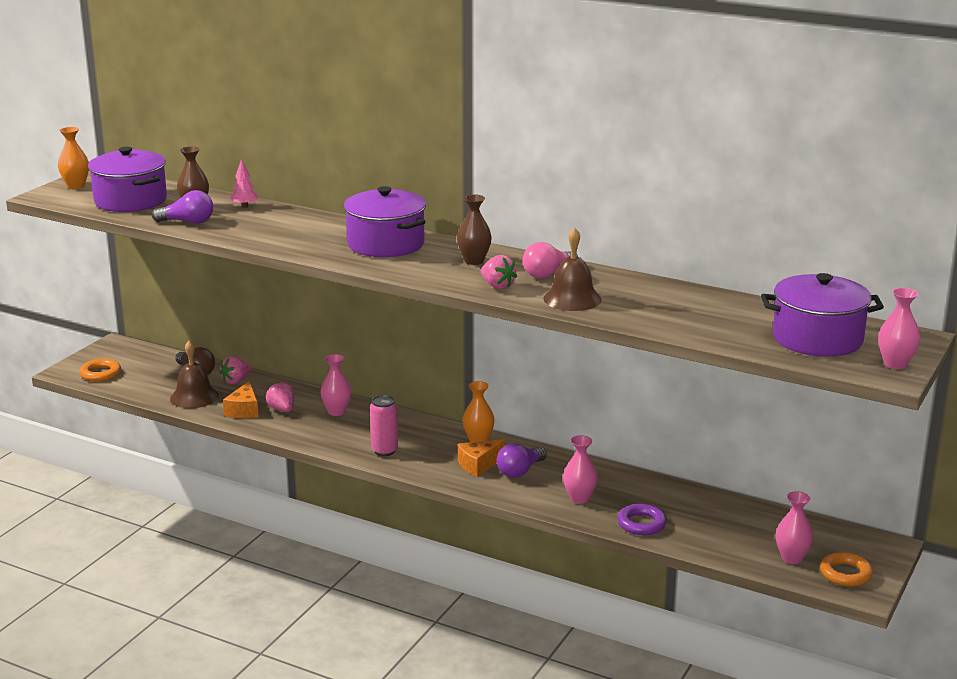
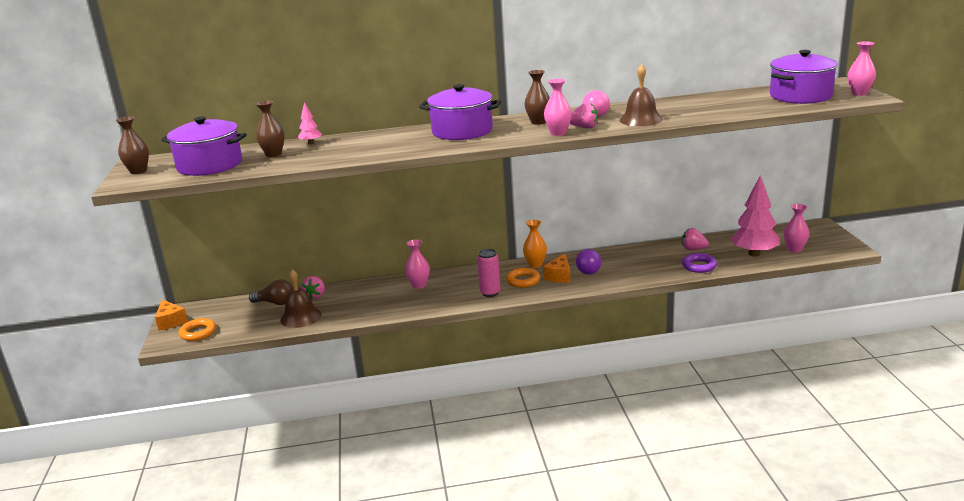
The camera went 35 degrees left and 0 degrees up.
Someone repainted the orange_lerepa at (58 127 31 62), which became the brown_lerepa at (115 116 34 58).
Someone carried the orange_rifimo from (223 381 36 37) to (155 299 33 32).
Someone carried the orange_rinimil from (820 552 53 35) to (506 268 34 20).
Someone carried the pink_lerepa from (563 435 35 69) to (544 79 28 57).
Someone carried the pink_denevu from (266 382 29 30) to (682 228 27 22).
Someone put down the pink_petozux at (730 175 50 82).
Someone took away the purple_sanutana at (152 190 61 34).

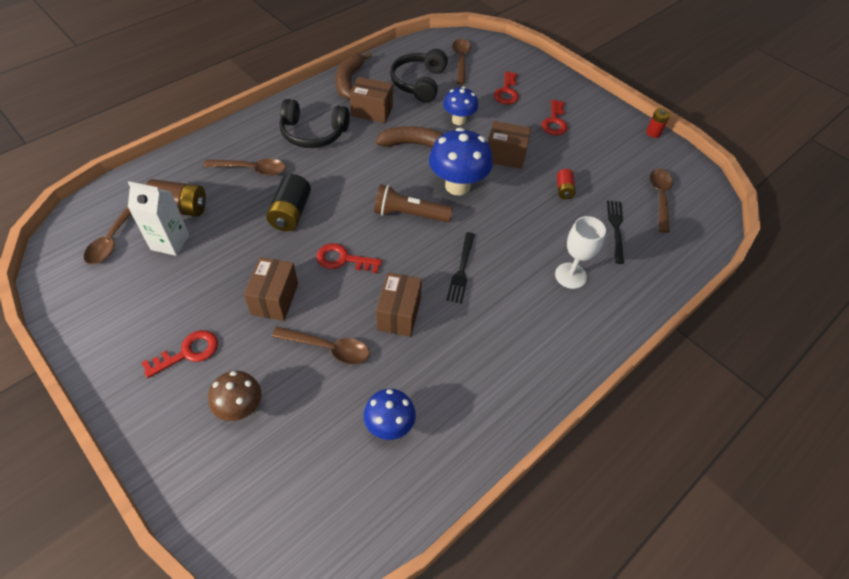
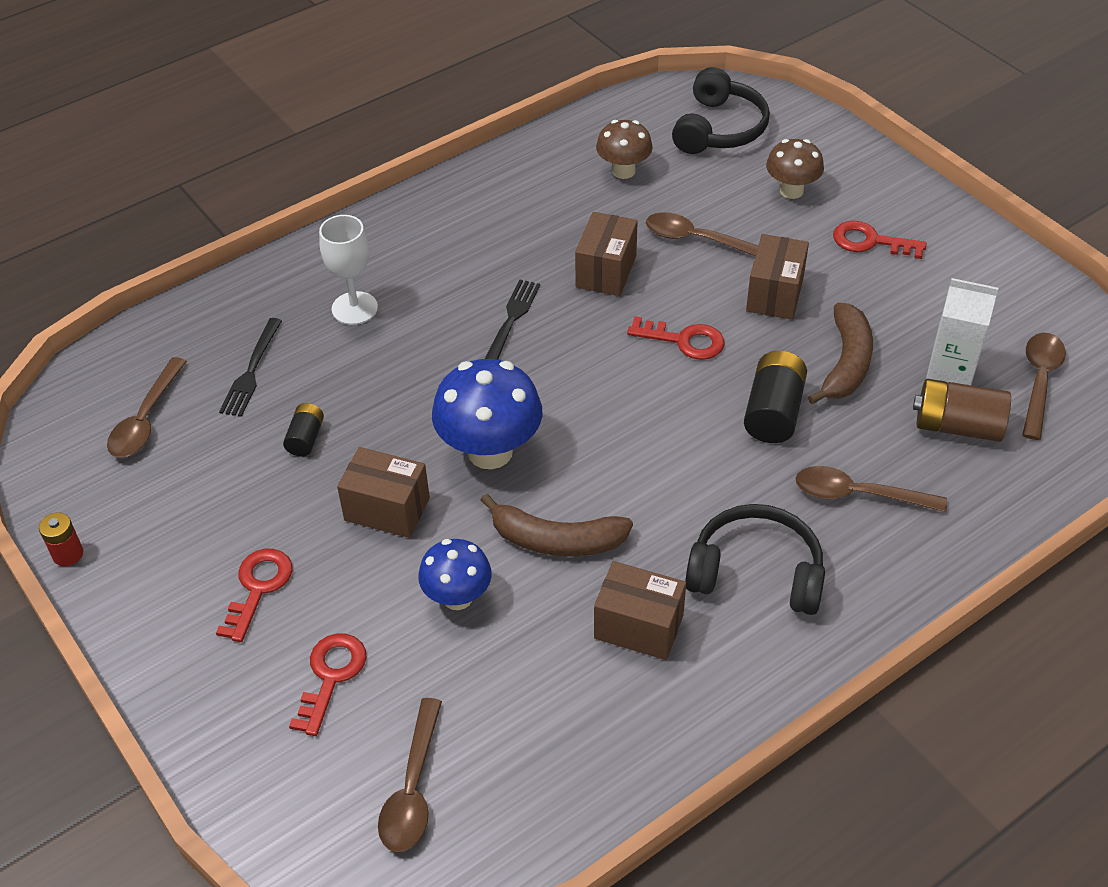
The camera went 170 degrees left and 5 degrees down.
Someone repainted the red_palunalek at (557 169 18 30), which became the black_palunalek at (283 403 41 54).
Someone repainted the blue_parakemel at (364 389 52 51), which became the brown_parakemel at (596 120 57 59).
Someone carried the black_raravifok from (390 49 58 54) to (672 67 98 87).
Someone carried the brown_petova from (335 52 37 47) to (808 303 65 101).
Someone rotated the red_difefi at (142 330 76 48) by 45 degrees clockwise.
Someone took away the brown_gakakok at (374 184 79 38).

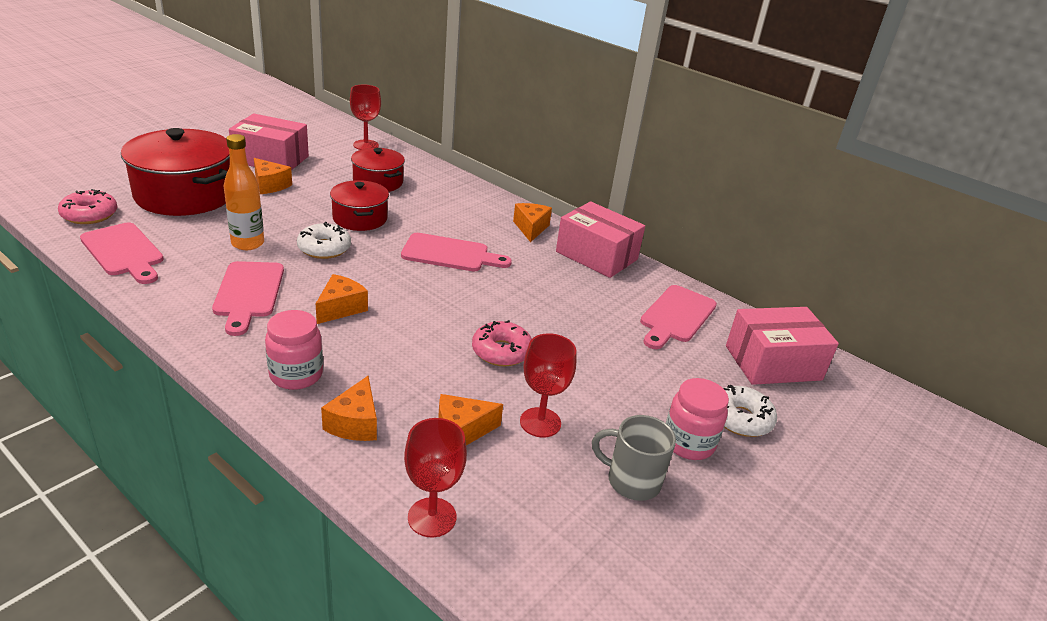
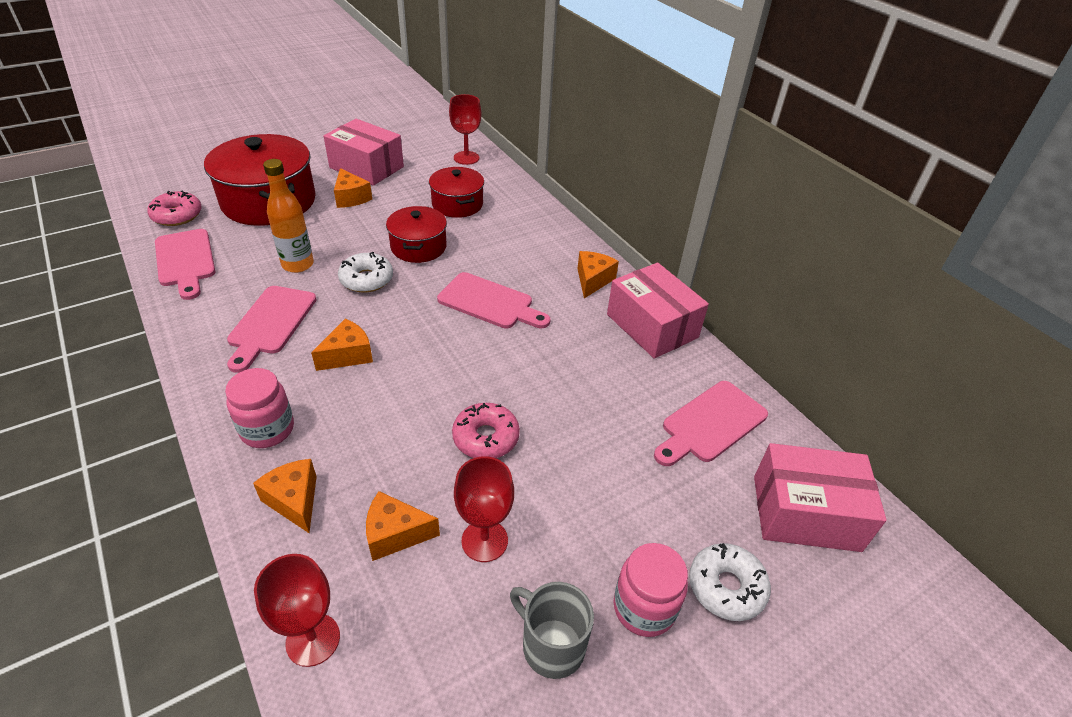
The camera went 20 degrees right and 10 degrees up.
Someone rotated the orange_rifimo at (321 376 56 65) by 120 degrees clockwise.

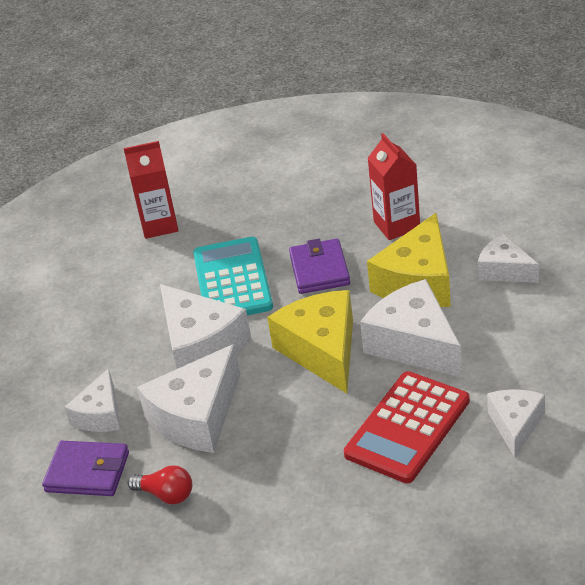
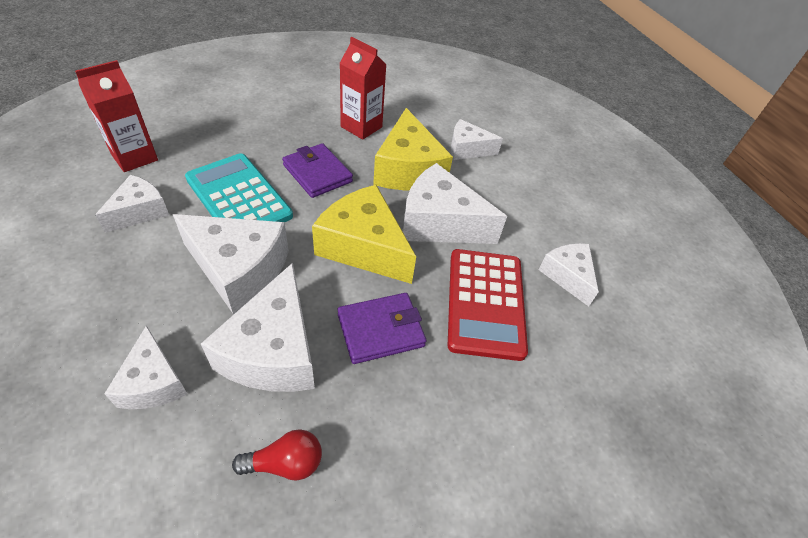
The camera went 40 degrees left and 10 degrees up.
Someone put down the white_rifimo at (95 175 74 58).
Someone carried the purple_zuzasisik from (42 441 87 55) to (338 293 88 71).

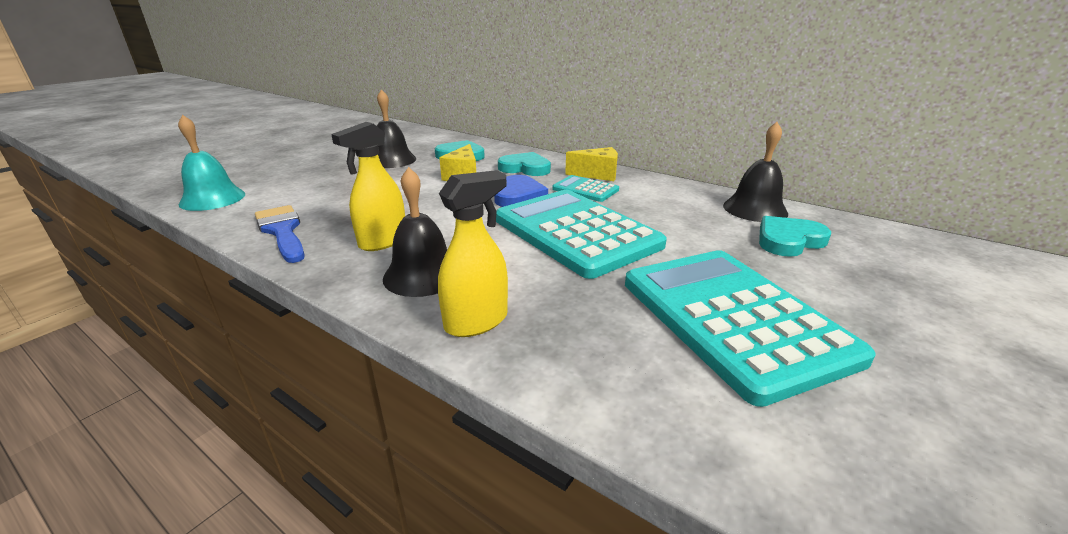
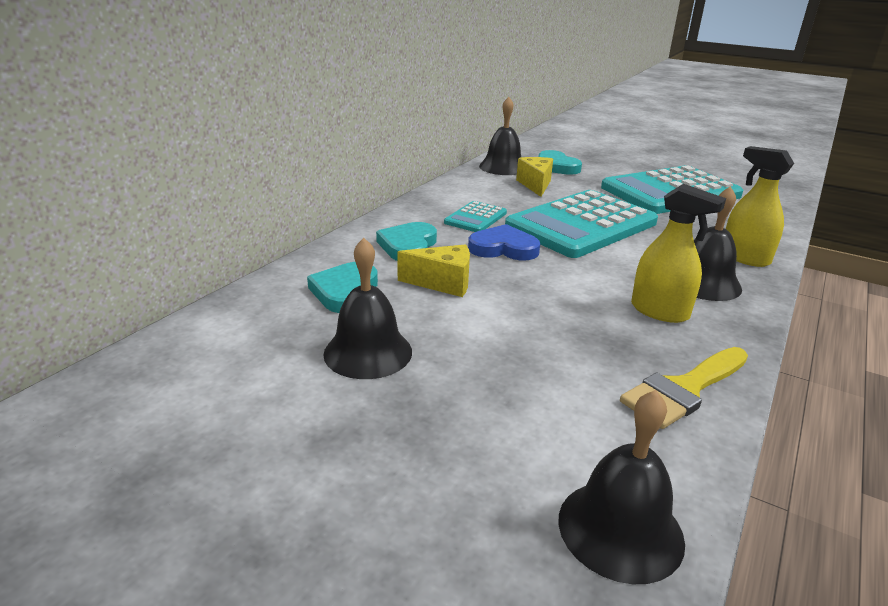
The camera went 95 degrees left and 0 degrees up.
Someone carried the yellow_rifimo from (565 147 53 34) to (516 157 37 40).
Someone repainted the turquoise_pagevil at (178 115 67 96), which became the black_pagevil at (559 390 126 194).
Someone repainted the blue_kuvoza at (255 205 50 58), which became the yellow_kuvoza at (620 347 128 82).

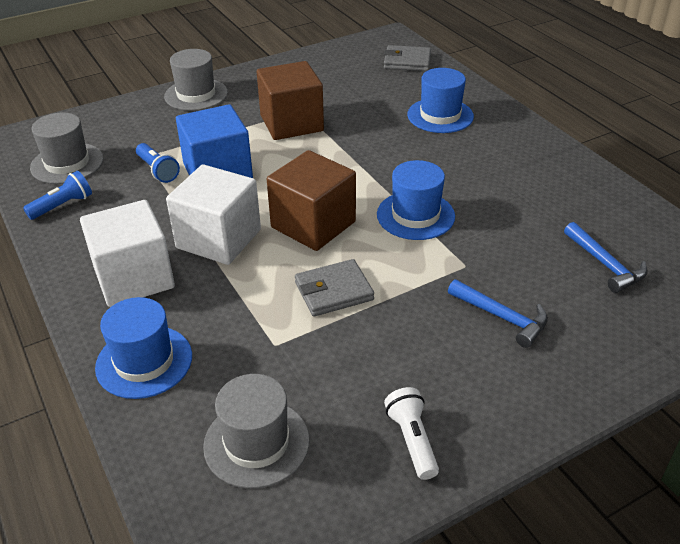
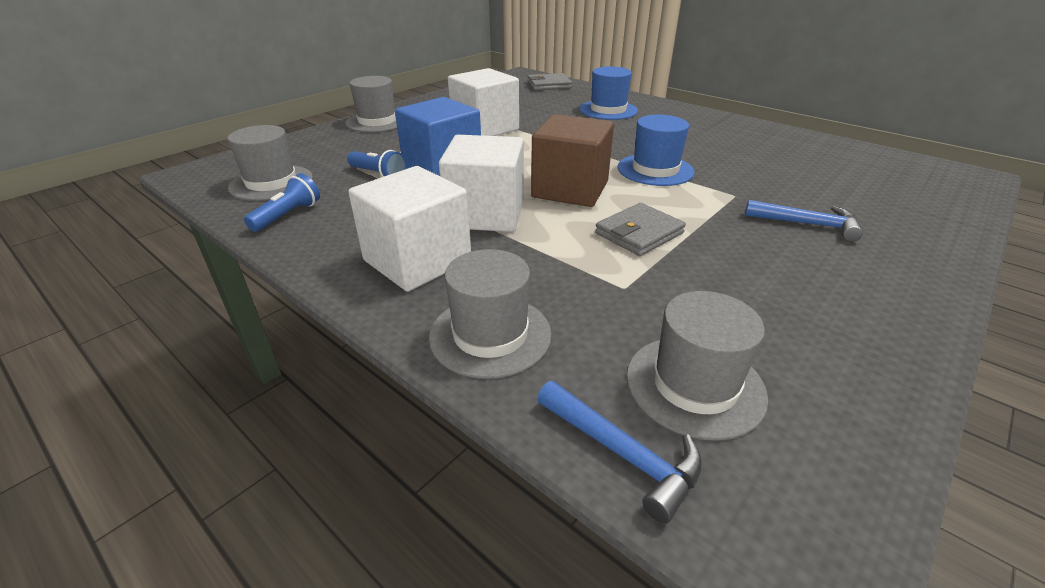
The camera went 20 degrees left and 5 degrees down.
Someone repainted the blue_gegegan at (95 297 97 102), which became the grey_gegegan at (429 249 123 130).
Someone repainted the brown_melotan at (257 61 67 79), which became the white_melotan at (448 68 71 68).
Someone carried the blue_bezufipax from (564 222 84 71) to (537 381 165 143).
Someone took away the white_gakakok at (384 387 55 93).

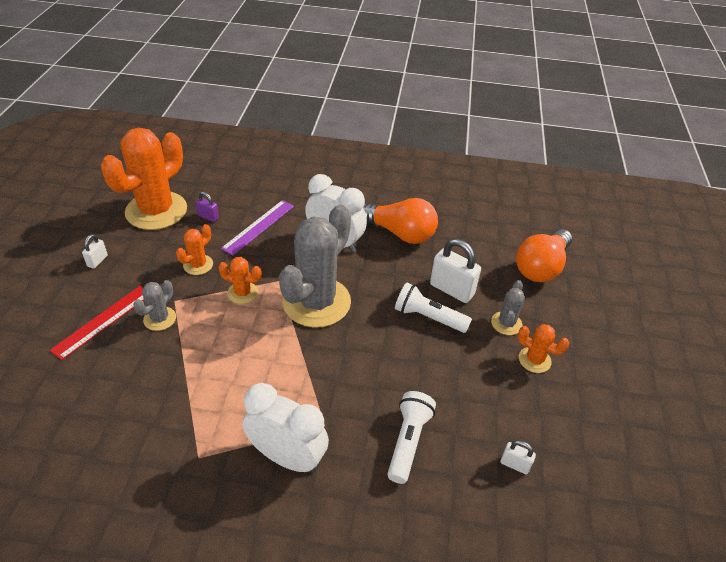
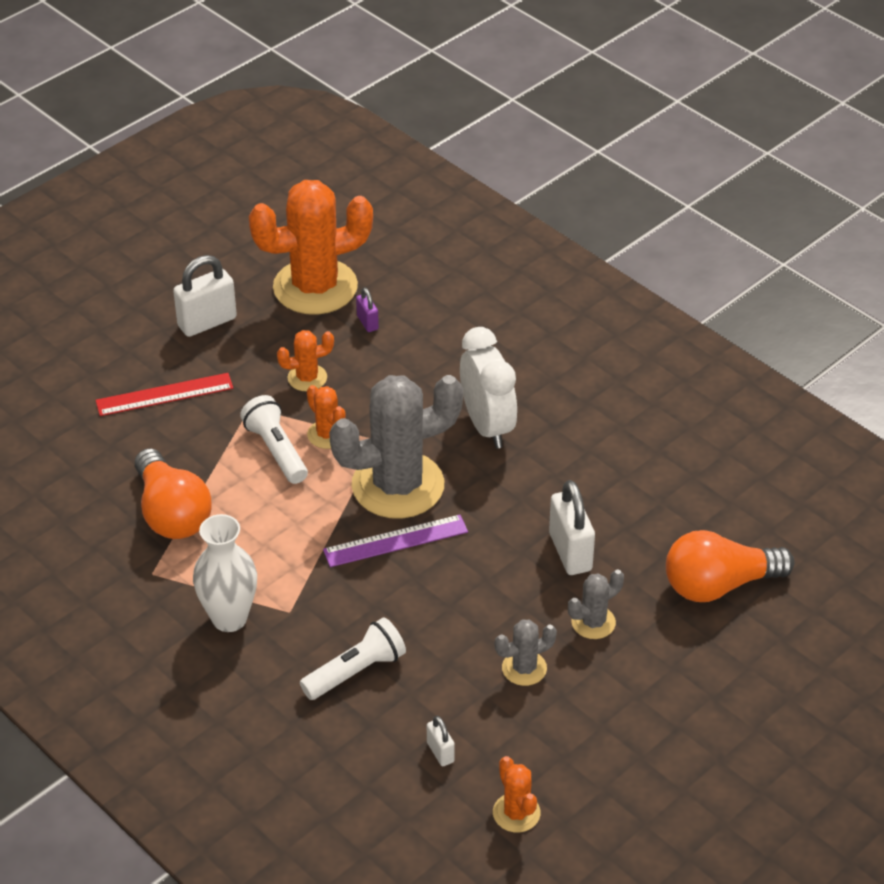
The camera went 40 degrees right and 0 degrees up.
Someone carried the orange_sanutana from (363 198 75 46) to (135 448 77 91).
Someone scaled the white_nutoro at (82 234 26 35) by 1.94.
Someone swapped the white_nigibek at (242 383 87 90) for the white_lerepa at (193 514 64 118).
Someone carried the white_gakakok from (395 282 77 51) to (240 395 68 89).
Someone carried the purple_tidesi from (221 200 73 56) to (323 515 145 52).
Someone carried the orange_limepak from (518 324 52 49) to (493 756 48 77).
Someone carried the grey_limepak from (133 280 43 51) to (495 620 62 66).

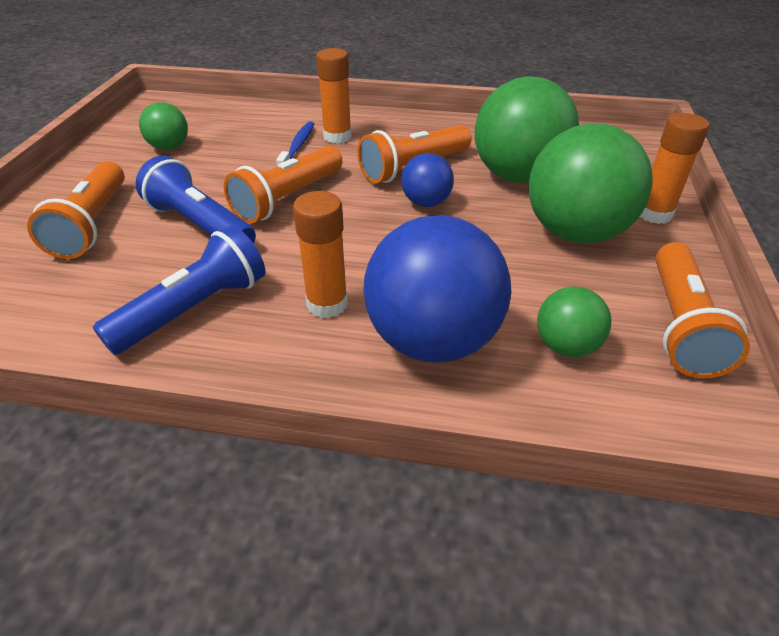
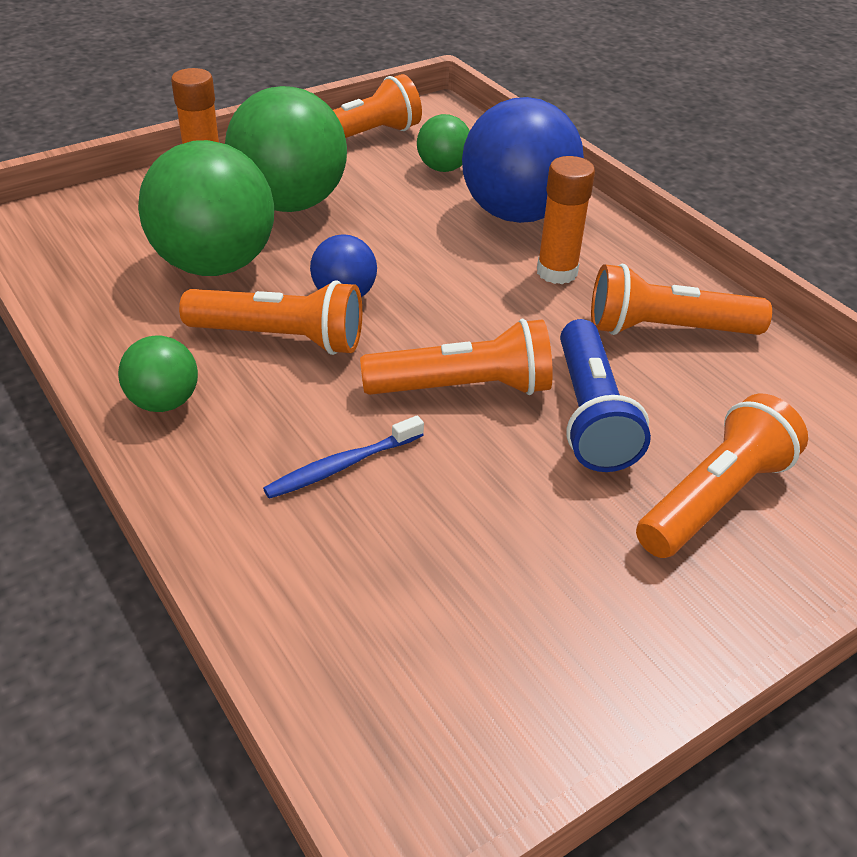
The camera went 135 degrees left and 0 degrees up.
Someone carried the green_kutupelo from (139 102 49 48) to (118 336 80 76).
Someone repainted the blue_gakakok at (93 225 172 130), which became the orange_gakakok at (591 264 181 71).
Someone took away the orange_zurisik at (316 48 36 96).

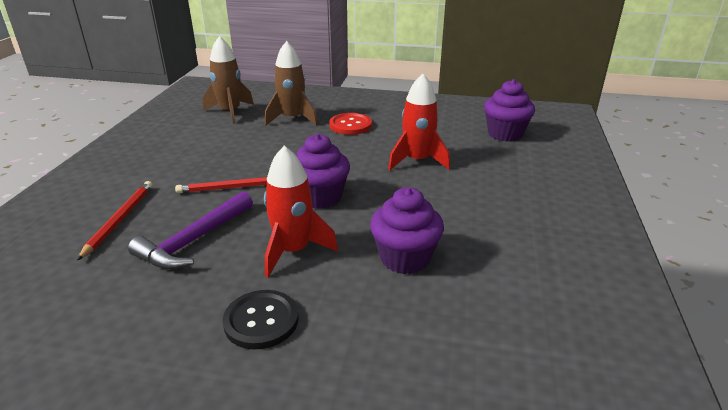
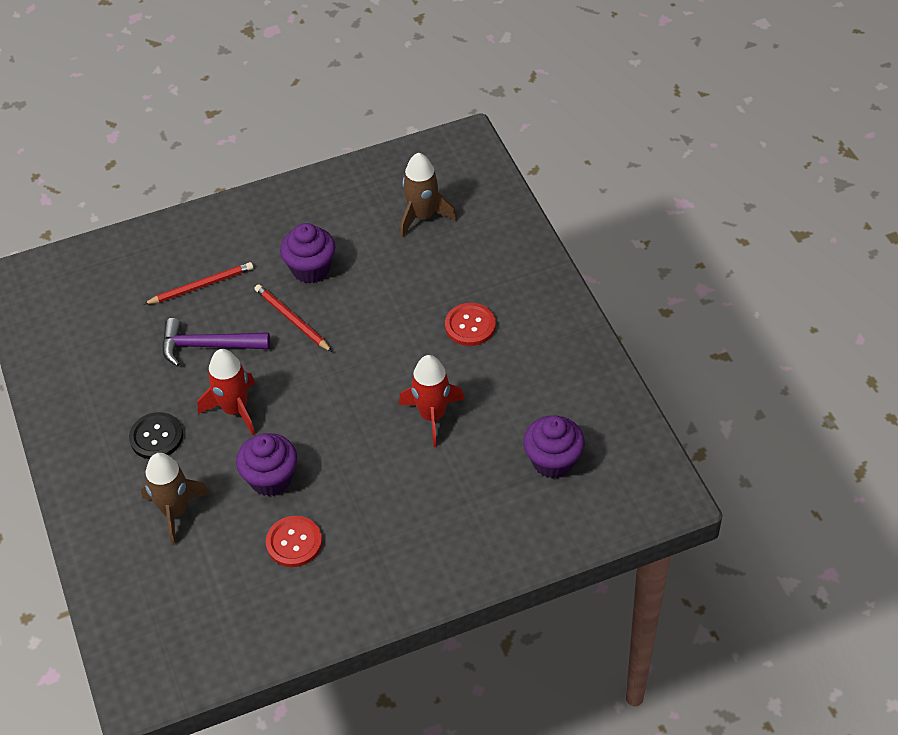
The camera went 60 degrees right and 20 degrees up.
Someone carried the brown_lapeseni from (265 41 53 85) to (141 453 69 93).
Someone put down the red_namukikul at (266 516 56 51).
Someone carried the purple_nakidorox from (296 134 54 75) to (280 223 55 61).

